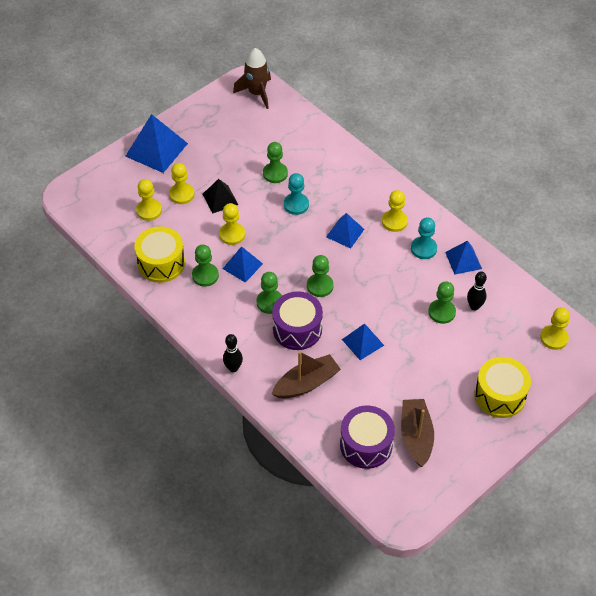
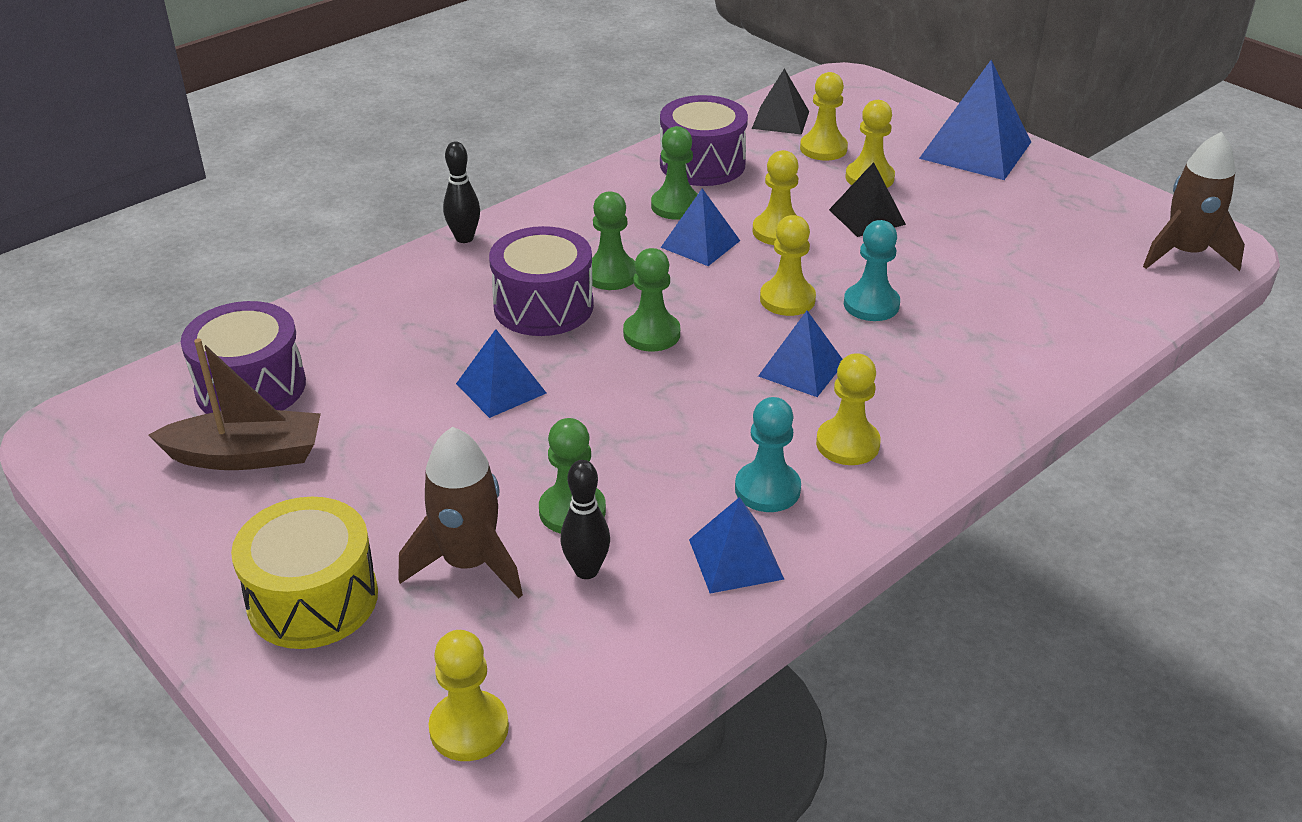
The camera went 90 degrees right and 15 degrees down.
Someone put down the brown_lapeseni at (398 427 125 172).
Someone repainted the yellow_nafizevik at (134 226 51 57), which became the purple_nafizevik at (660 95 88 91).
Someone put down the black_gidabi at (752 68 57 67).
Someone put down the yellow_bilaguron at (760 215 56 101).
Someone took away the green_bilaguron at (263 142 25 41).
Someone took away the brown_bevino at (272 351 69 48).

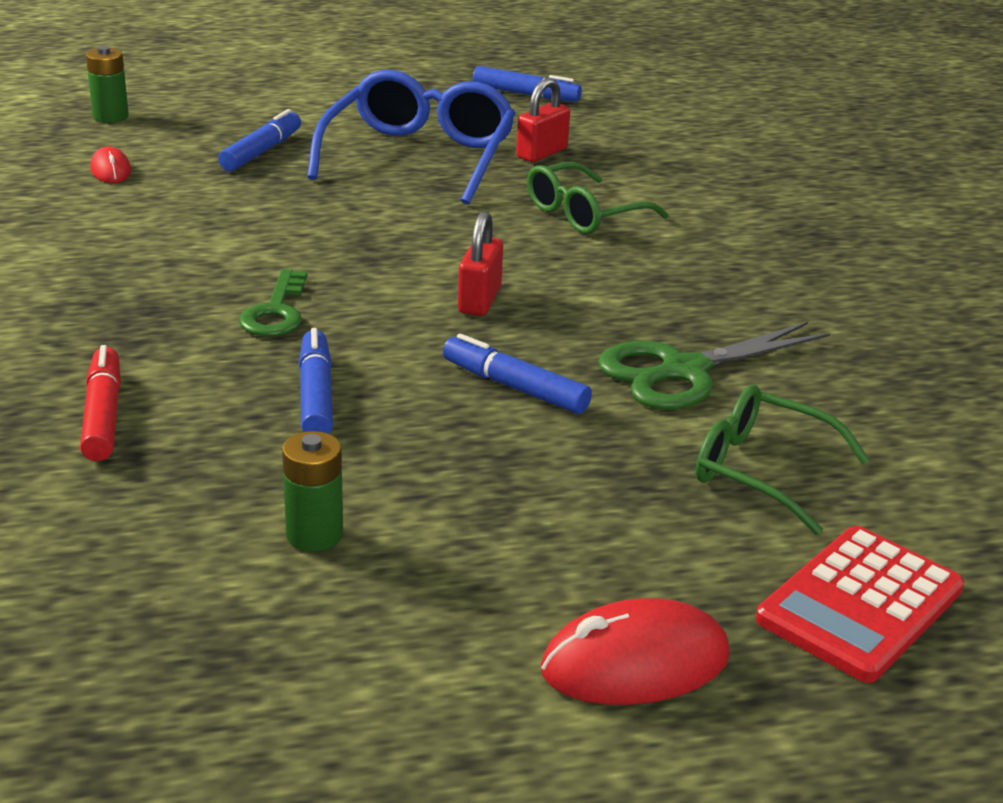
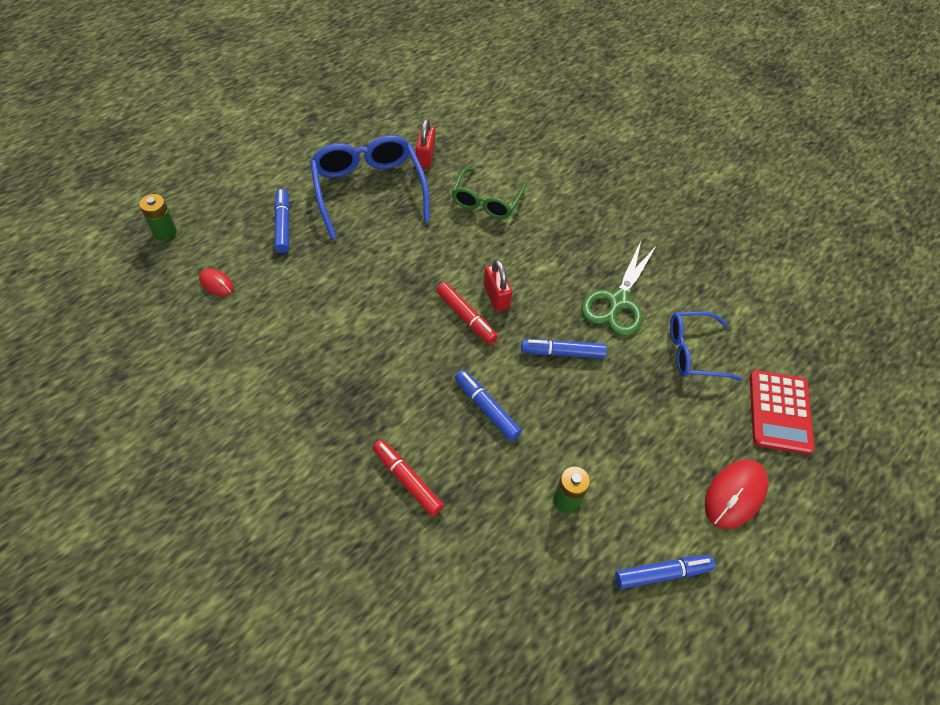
The camera went 35 degrees left and 25 degrees up.
Someone put down the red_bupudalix at (436 282 62 62).
Someone carried the blue_bupudalix from (473 66 109 36) to (615 555 100 34).
Someone repainted the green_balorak at (696 385 174 150), which became the blue_balorak at (670 311 72 70).
Someone took away the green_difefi at (239 269 68 68).

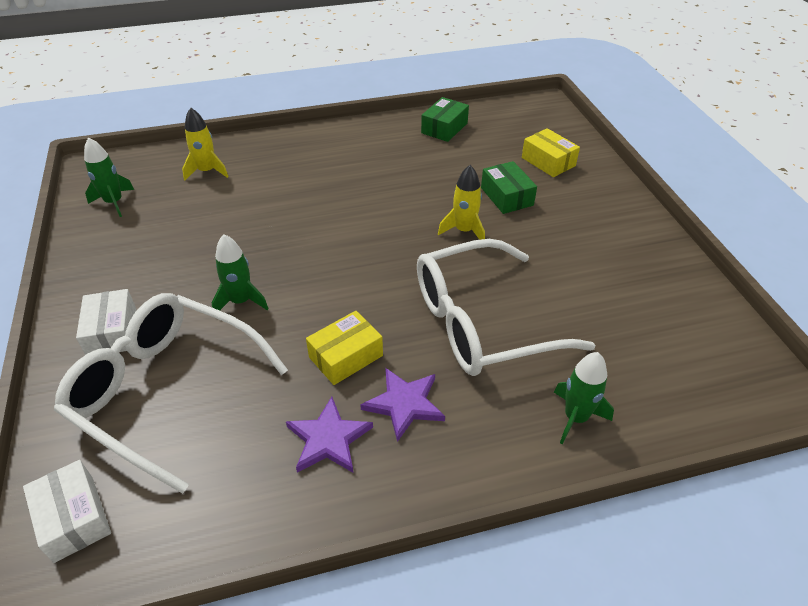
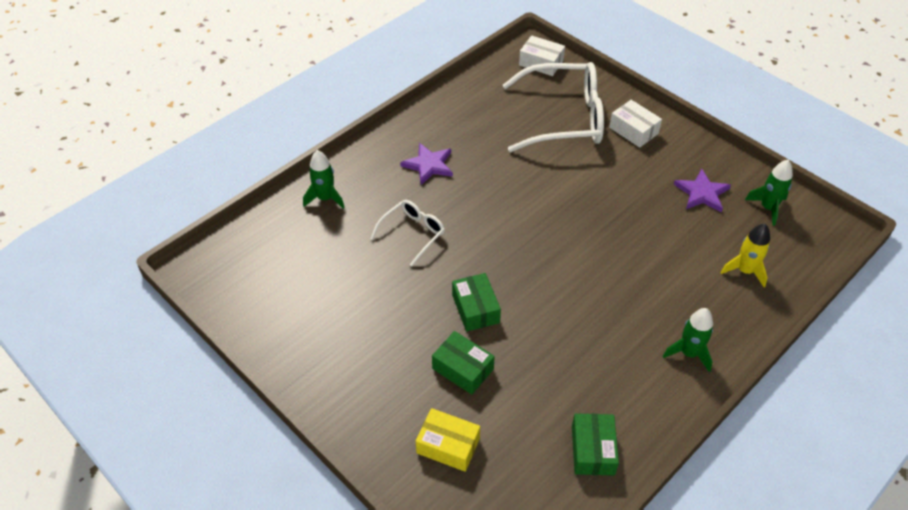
The camera went 150 degrees right and 5 degrees up.
Someone scaled the white_balorak at (417 239 178 137) by 0.50.
Someone swapped the yellow_lapeseni at (438 165 47 75) for the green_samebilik at (452 273 49 59).
Someone carried the green_lapeseni from (212 234 57 77) to (663 308 50 64).
Someone carried the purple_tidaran from (286 397 87 76) to (674 168 57 44).
Someone took away the yellow_samebilik at (306 311 77 74).

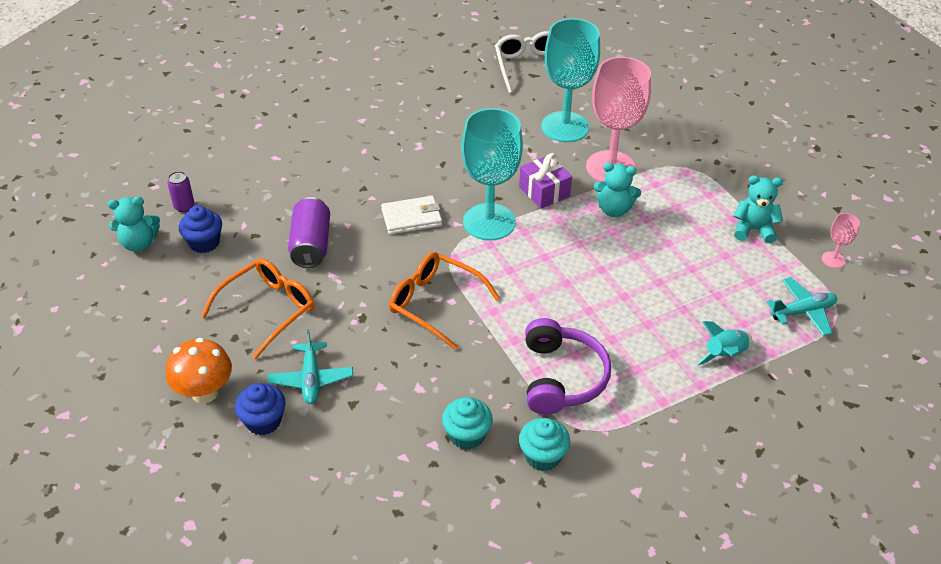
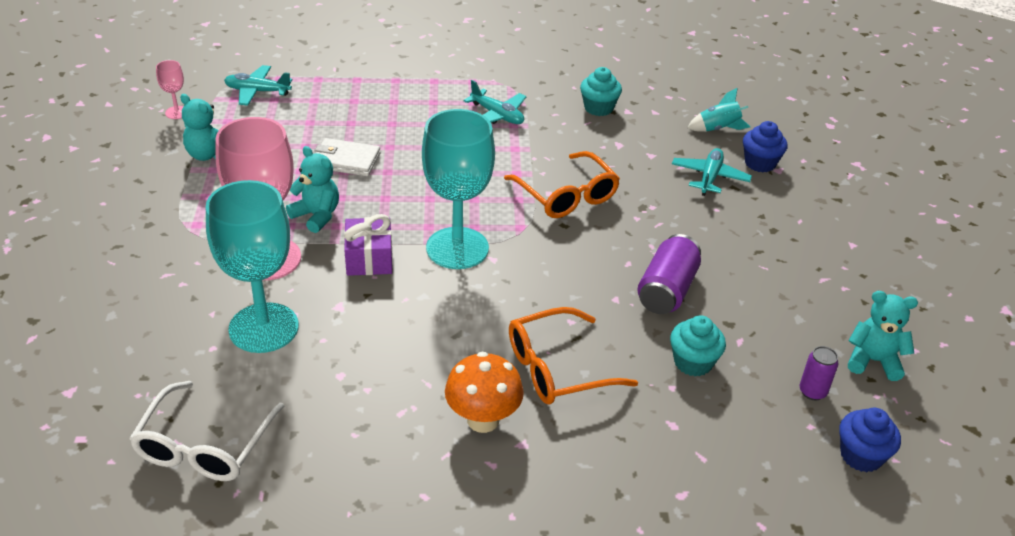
The camera went 155 degrees left and 5 degrees down.
Someone carried the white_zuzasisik from (381 196 61 39) to (314 138 66 38).
Someone carried the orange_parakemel from (166 338 66 66) to (445 352 79 81).
Someone swapped the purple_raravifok at (525 318 86 97) for the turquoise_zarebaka at (463 80 63 44).
Someone carried the orange_balorak from (201 258 113 101) to (509 307 129 98).
Someone carried the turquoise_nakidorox from (519 418 51 53) to (670 315 56 61).
Someone carried the turquoise_lapeseni from (696 321 56 45) to (687 88 63 44).
Someone carried the blue_nakidorox from (179 205 43 48) to (839 408 62 64).

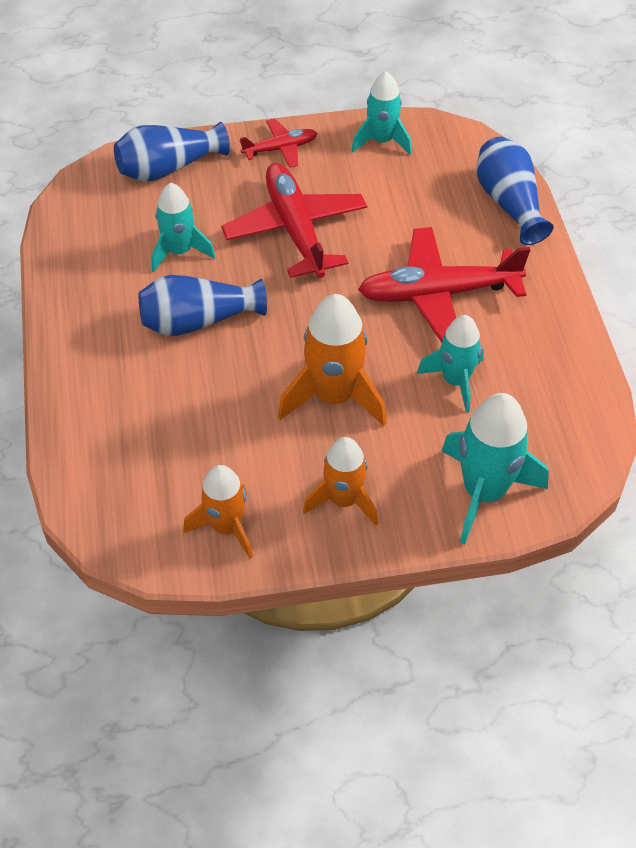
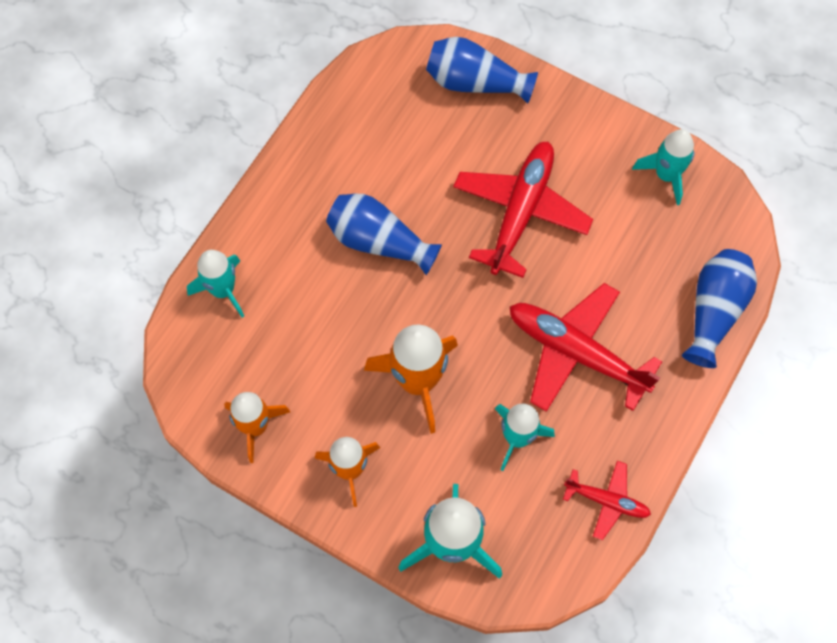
The camera went 40 degrees right and 15 degrees up.
Someone carried the turquoise_lapeseni from (151 183 64 89) to (187 250 57 68).
Someone carried the red_zarebaka from (240 119 78 49) to (563 461 88 79).

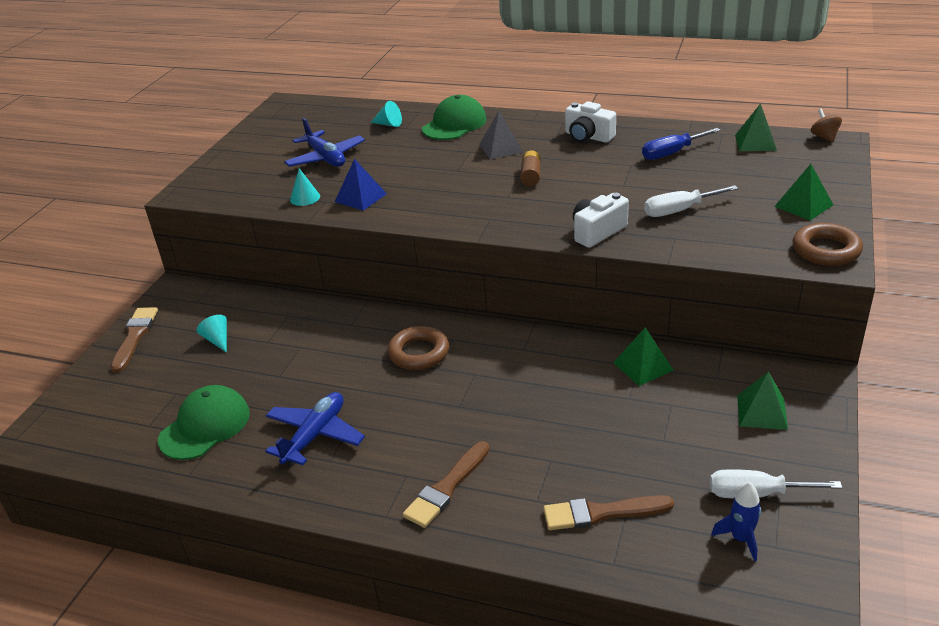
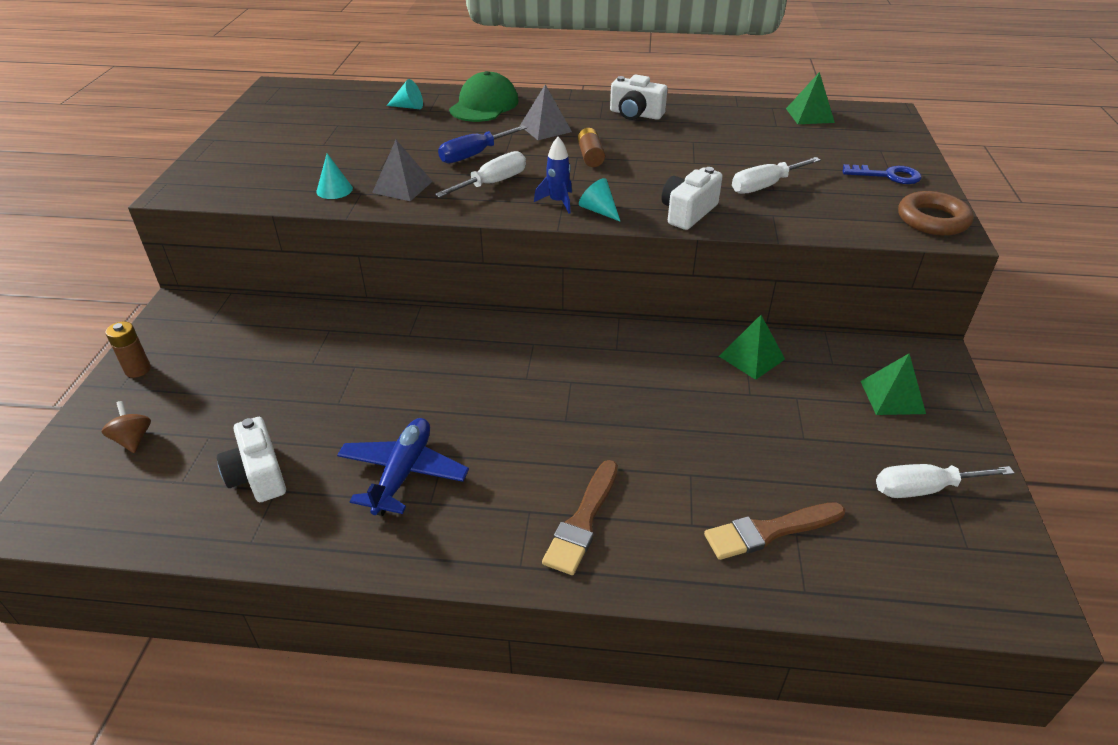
The camera went 15 degrees left and 5 degrees up.
Someone carried the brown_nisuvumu from (811 109 31 34) to (102 401 49 52).
Someone swapped the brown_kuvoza at (111 307 47 66) for the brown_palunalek at (105 321 46 57).
Someone swapped the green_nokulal at (158 385 92 75) for the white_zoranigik at (217 417 69 85).
Someone repainted the blue_gidabi at (335 158 52 53), which became the grey_gidabi at (372 140 61 61).
Someone put down the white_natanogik at (435 151 91 47).
Someone carried the blue_natanogik from (642 128 79 32) to (438 125 89 38).
Someone carried the blue_lapeseni from (711 482 50 80) to (534 137 38 77).
Someone carried the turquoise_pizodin from (196 315 31 38) to (579 178 42 44).
Someone swapped the green_gidabi at (774 164 59 57) for the blue_difefi at (842 164 80 20).
Someone took away the blue_zarebaka at (284 118 81 49).
Someone took away the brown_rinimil at (388 326 61 44).

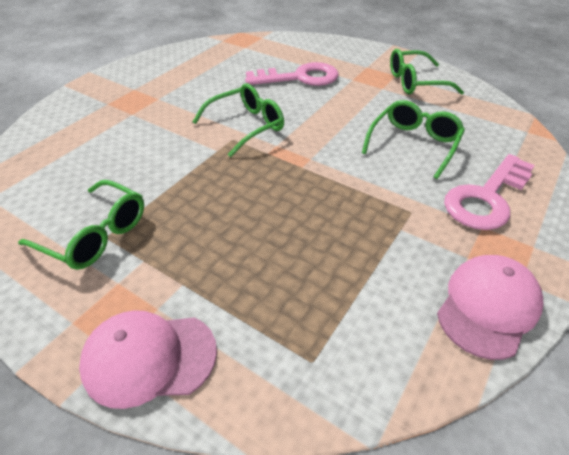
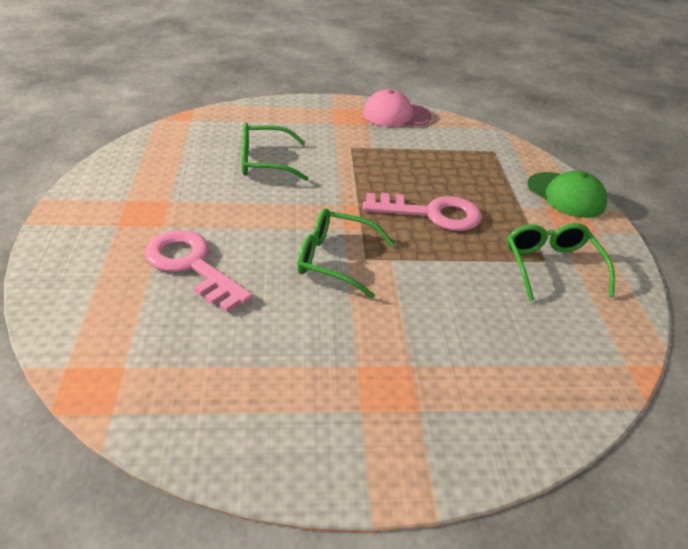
The camera went 130 degrees left and 5 degrees down.
Someone carried the pink_difefi from (444 154 91 76) to (363 193 119 38).
Someone repainted the pink_nokulal at (79 310 138 99), which became the green_nokulal at (527 171 80 47).
Someone took away the green_balorak at (390 49 74 46).

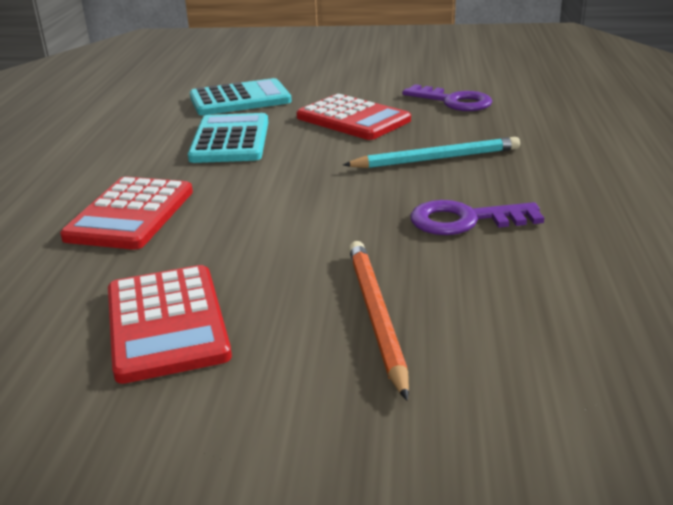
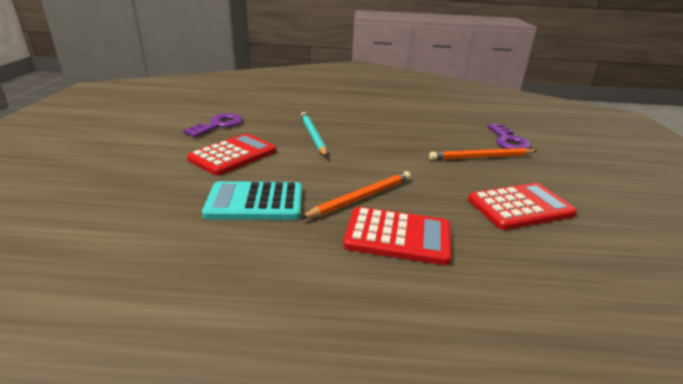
The camera went 95 degrees left and 0 degrees up.
Someone put down the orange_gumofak at (301 171 110 47).
Someone carried the purple_difefi from (410 200 134 35) to (487 124 44 25).
Someone took away the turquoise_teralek at (190 78 102 38).

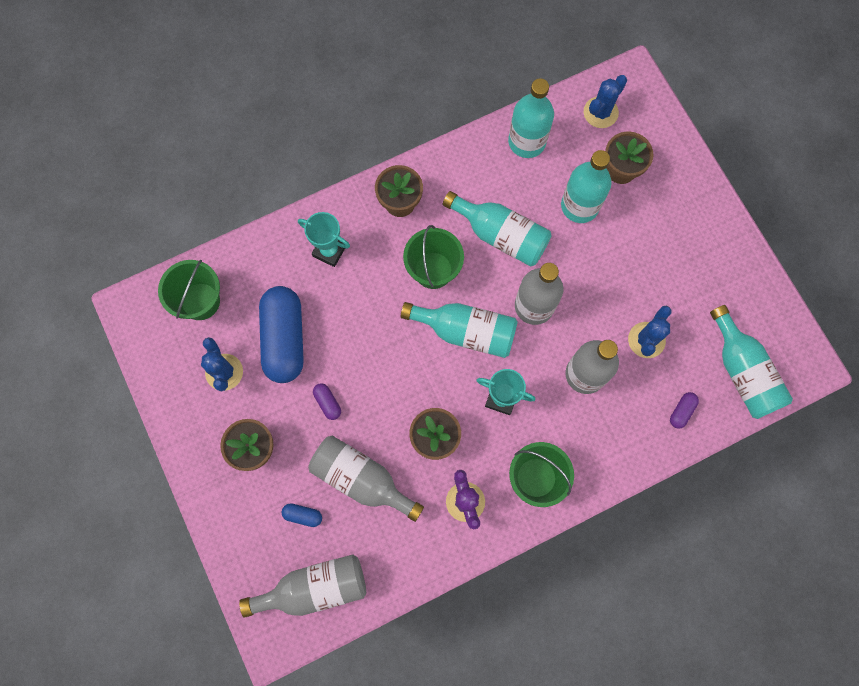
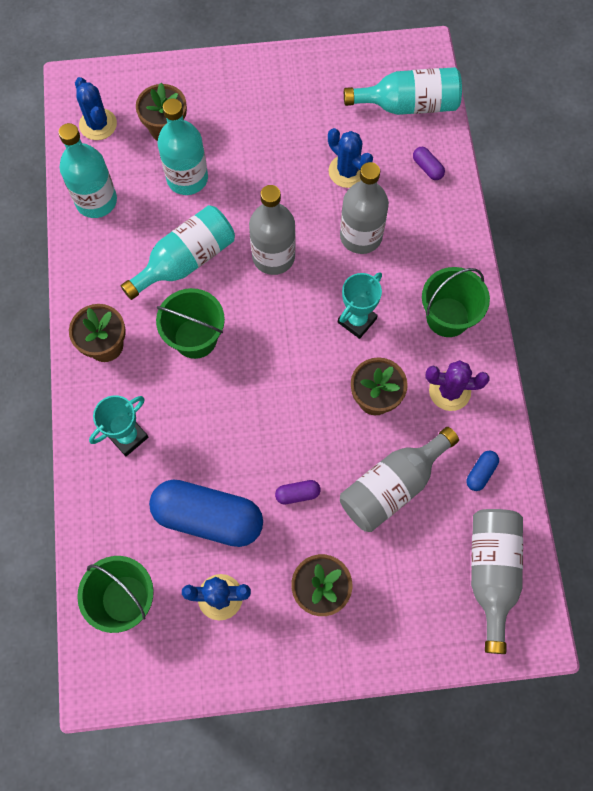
The camera went 70 degrees left and 5 degrees down.
Someone carried the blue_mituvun from (282 503 40 24) to (466 451 33 40).
Someone took away the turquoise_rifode at (401 302 117 56).

